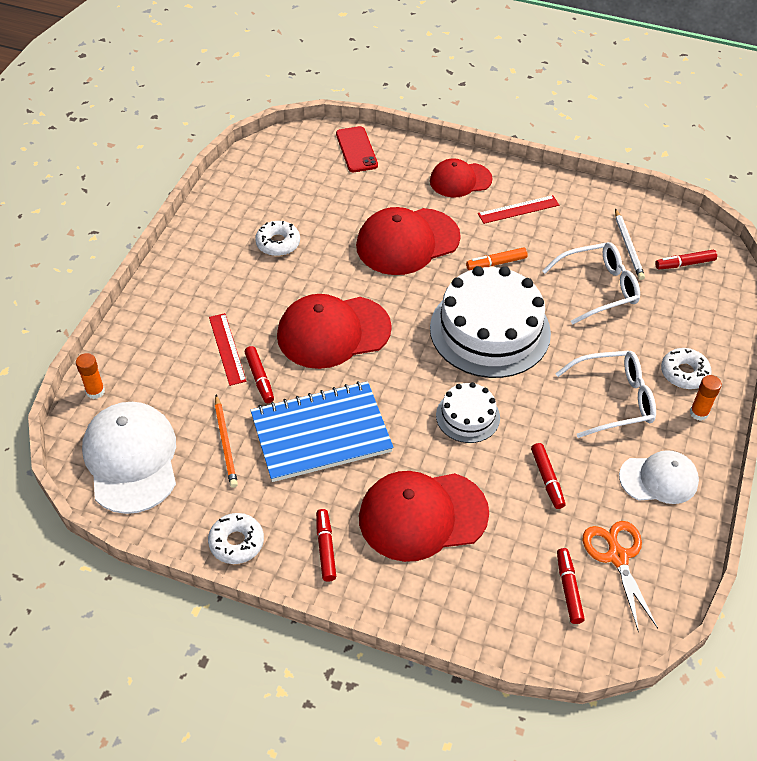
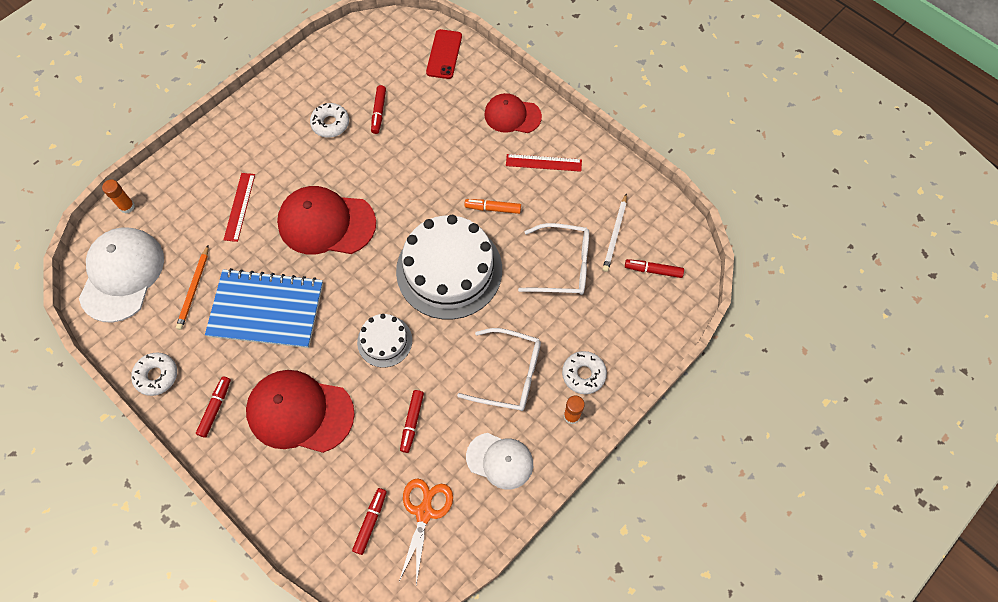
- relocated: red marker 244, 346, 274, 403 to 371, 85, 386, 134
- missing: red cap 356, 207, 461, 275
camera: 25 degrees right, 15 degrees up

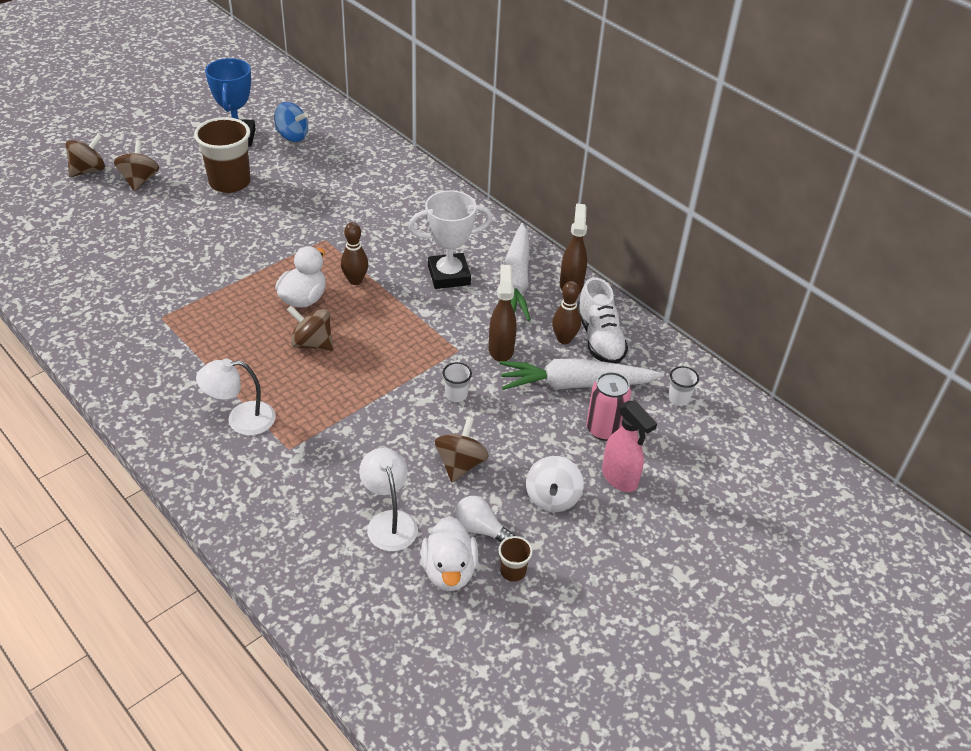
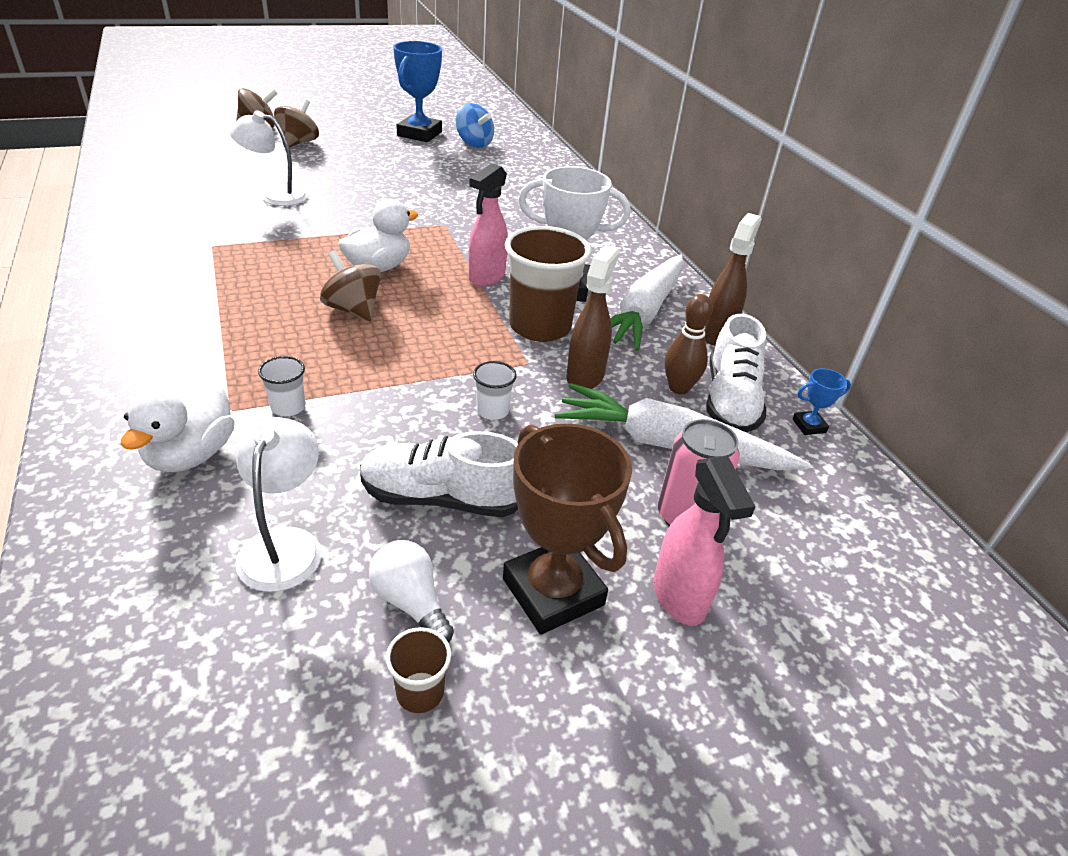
- relocated: white duck 421, 516, 478, 591 to 121, 381, 235, 472
- relocated: white lamp 196, 358, 276, 435 to 229, 110, 308, 206
- relocated: white cup 668, 366, 699, 406 to 258, 356, 305, 416
- exchanged: brown spinning top 435, 417, 489, 482 to white shoe 360, 431, 518, 517
- appeared: pink spray bottle 468, 163, 508, 286
- exchanged: white spinning top 526, 456, 584, 512 to brown trophy 503, 423, 632, 634
- relocated: brown cup 194, 117, 251, 193 to 505, 226, 591, 342
- appeared: blue trophy 793, 368, 851, 435
- missing: brown bowling pin 341, 222, 369, 285
camera: 20 degrees right, 5 degrees down

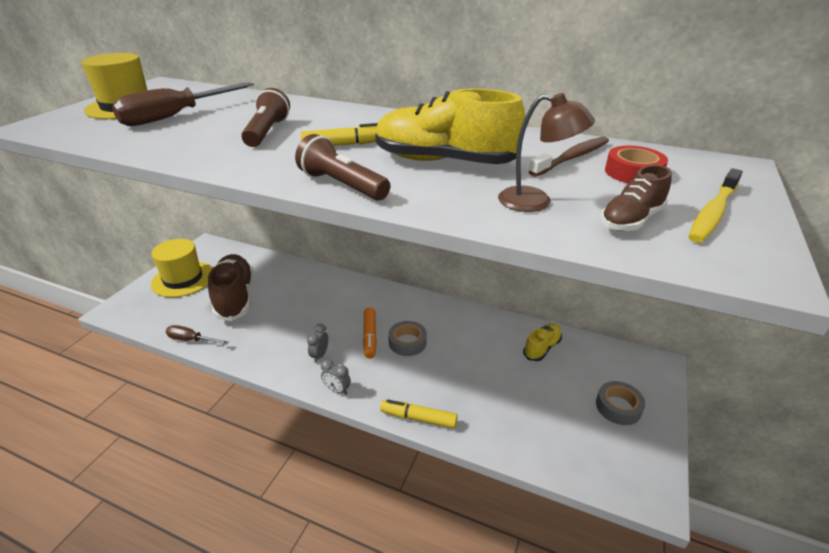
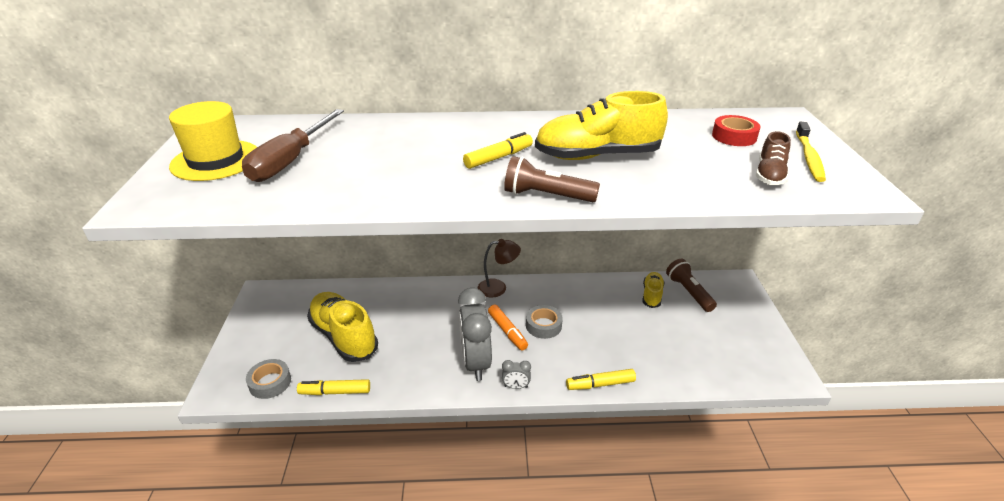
- relocated: grey tape 596, 381, 645, 425 to 246, 359, 291, 399
- exchanged: brown screwdriver 166, 325, 229, 345 to yellow marker 297, 379, 370, 395
- colour: brown shoe 208, 254, 253, 321 to yellow shoe 307, 292, 378, 362
- size: grey clock 307, 324, 328, 363 = 458, 288, 492, 381 x2.33
- relocated: brown lamp 498, 93, 595, 212 to 478, 239, 521, 297
- relocated: brown flashlight 241, 88, 290, 147 to 666, 259, 717, 312
- missing: yellow hat 151, 239, 213, 297
- missing: brown toothbrush 529, 137, 609, 177
camera: 25 degrees left, 0 degrees up

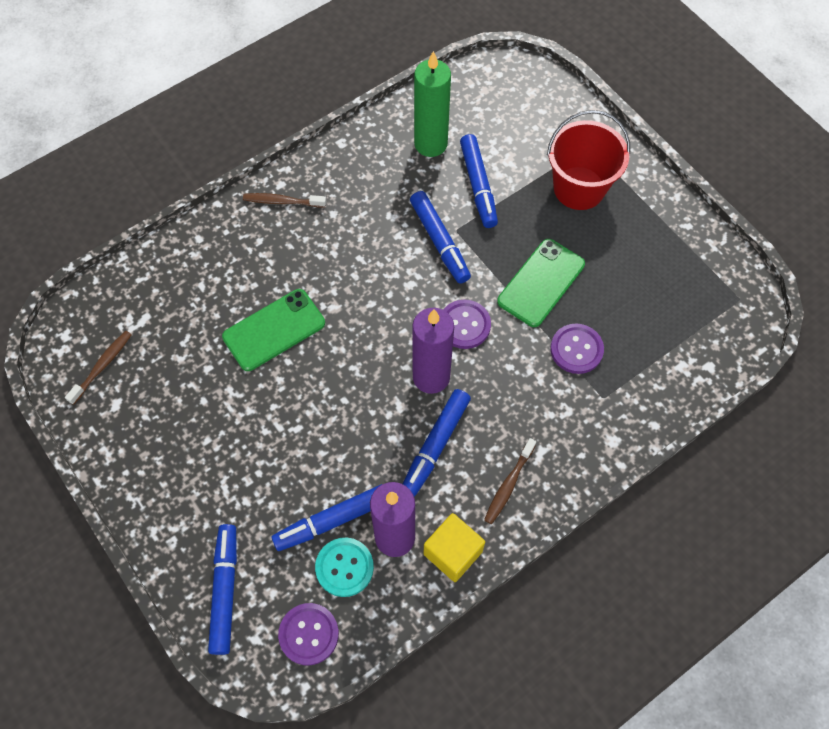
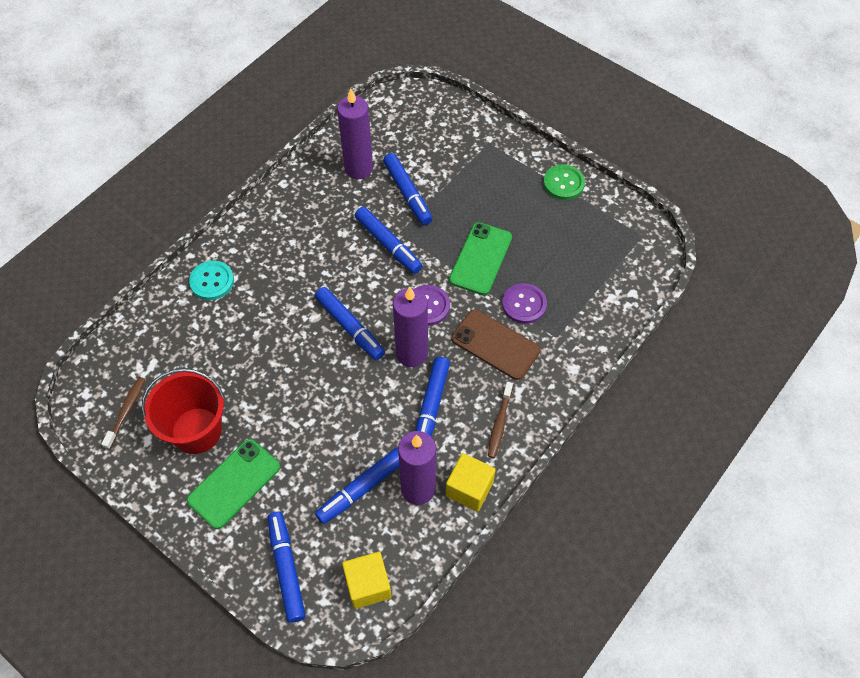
- relocated: red bucket 547, 110, 630, 210 to 142, 368, 225, 454
- relocated: green phone 222, 289, 325, 371 to 187, 439, 280, 529
- relocated: turquoise button 315, 537, 374, 597 to 189, 261, 234, 300
- appeared: blue marker 315, 287, 385, 360
- colour: green candle 414, 51, 451, 157 to purple candle 337, 88, 373, 179
- exchanged: purple button 278, 603, 339, 665 to yellow cube 342, 552, 392, 609
- appeared: brown phone 451, 310, 540, 380
- appeared: green button 543, 164, 585, 200
- missing: brown toothbrush 243, 193, 326, 208
camera: 15 degrees left, 5 degrees down

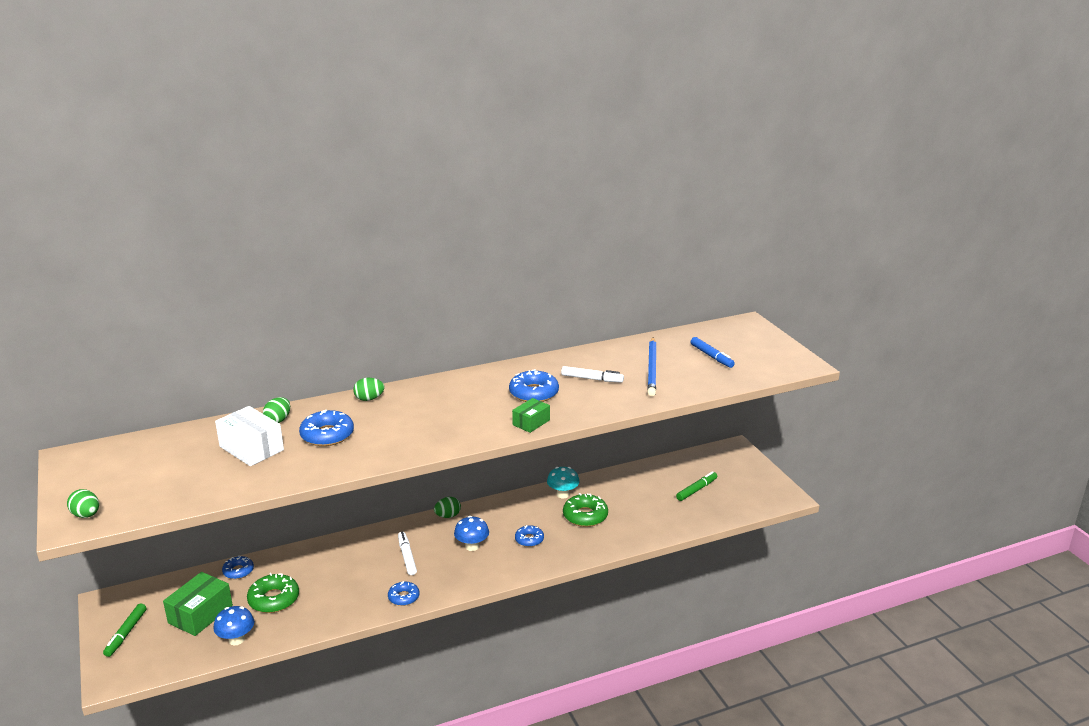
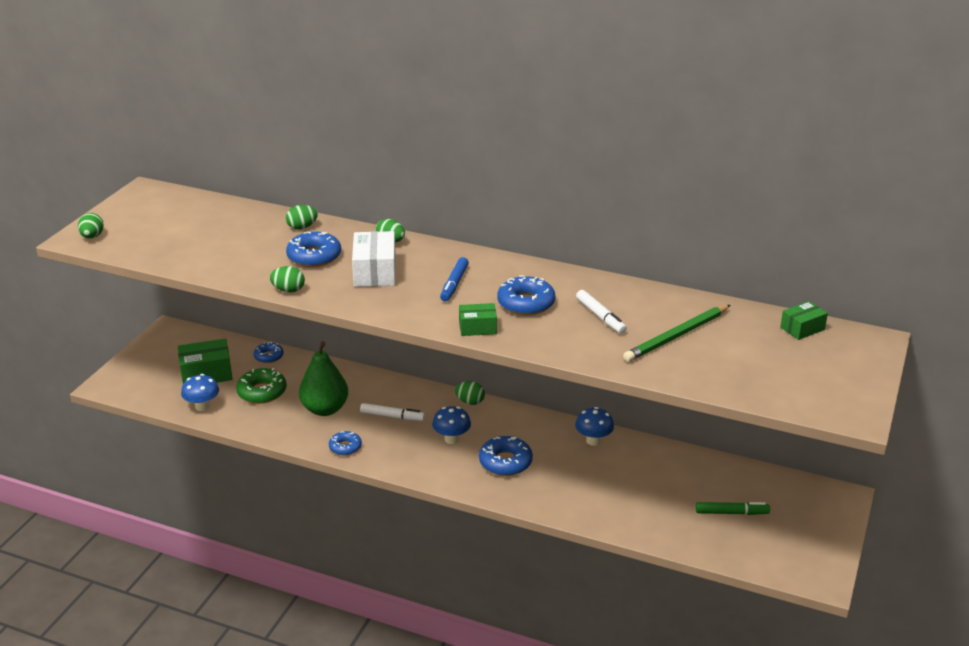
- appeared: green egg 270, 266, 305, 293
- appeared: green pear 299, 341, 348, 416
- relocated: white box 215, 406, 284, 466 to 352, 231, 396, 287
- spun: white marker 398, 532, 417, 575 = 360, 403, 425, 421 75 degrees clockwise
- relocated: blue marker 691, 337, 735, 368 to 440, 257, 469, 302
- size: blue donut 515, 525, 544, 547 = 479, 436, 533, 476 x1.61
- colour: turquoise mushroom 547, 467, 579, 499 to blue mushroom 575, 407, 614, 446
- colour: blue pencil 647, 337, 656, 396 to green pencil 623, 305, 730, 362
- appeared: green box 780, 301, 828, 340
- missing: green marker 103, 603, 147, 657
- missing: green donut 563, 493, 608, 527
camera: 45 degrees right, 5 degrees up

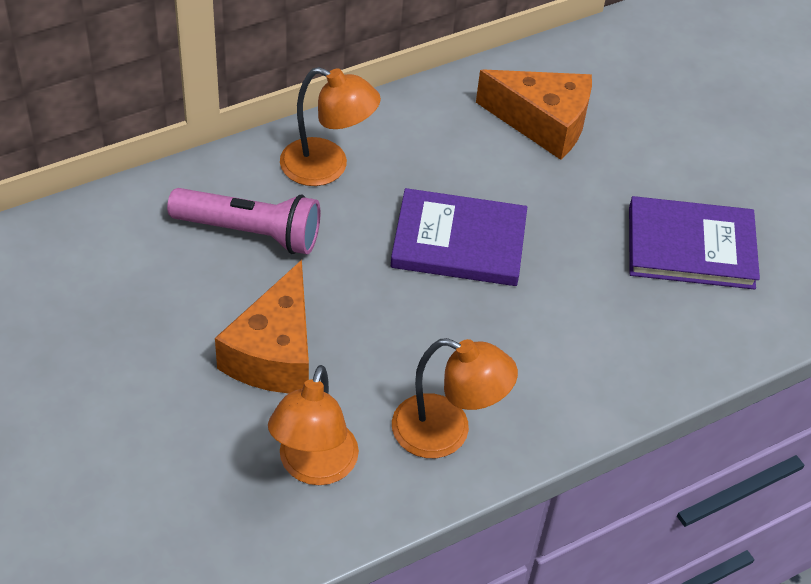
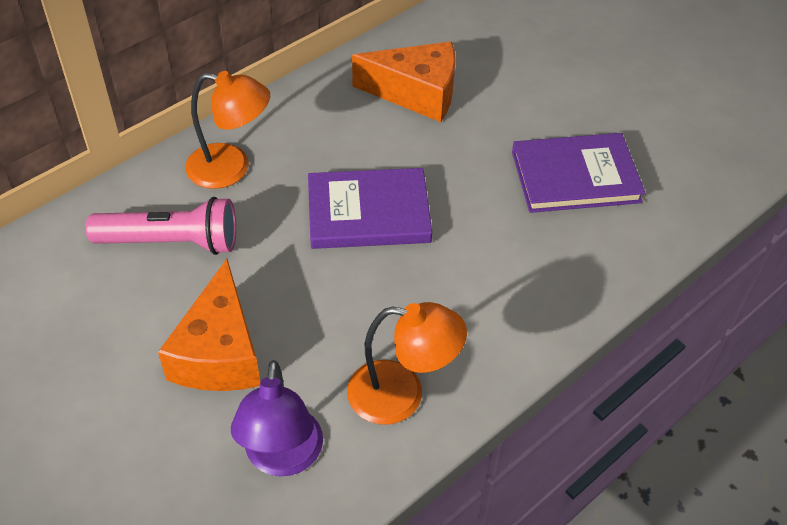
- colour: orange lamp 268, 365, 359, 485 to purple lamp 231, 360, 323, 477
camera: 10 degrees left, 0 degrees up

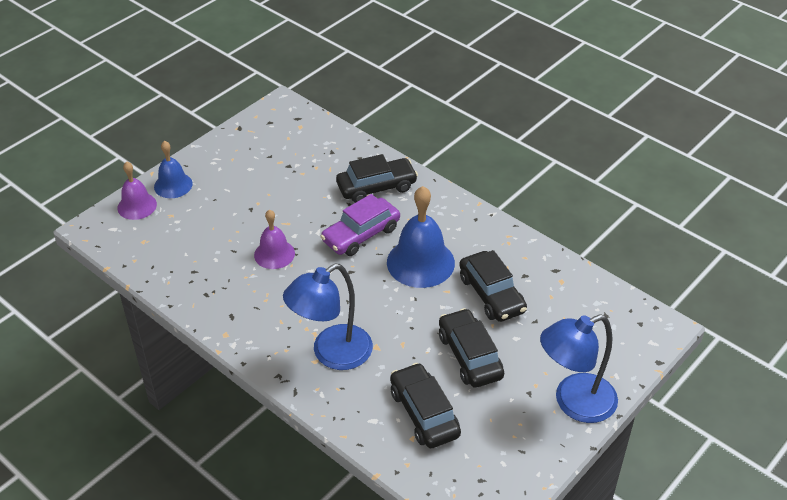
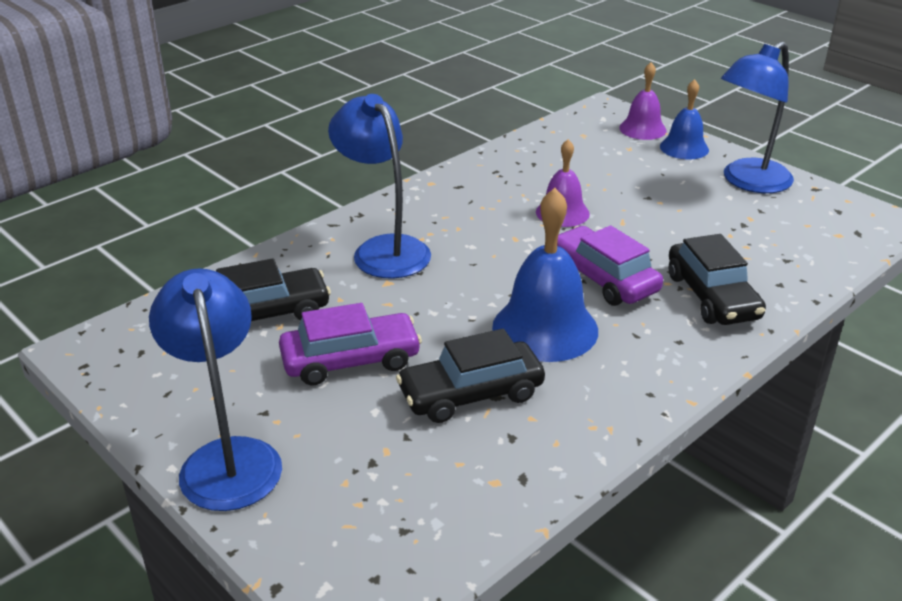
- colour: black car 439, 308, 504, 388 to purple car 279, 303, 422, 385
- appeared: blue lamp 721, 41, 794, 193
camera: 95 degrees right, 10 degrees down

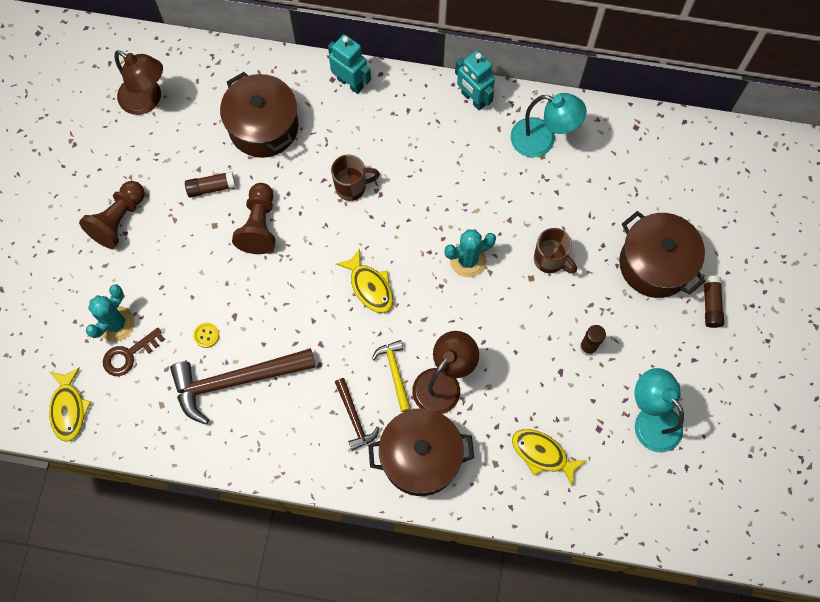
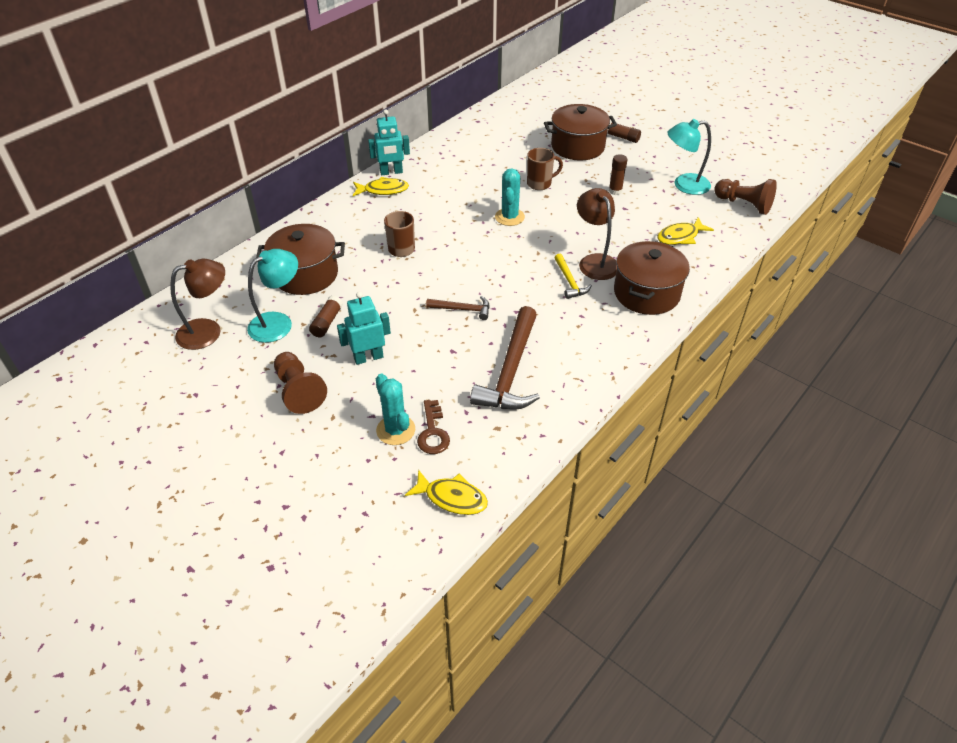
- relocated: turquoise lamp 510, 93, 587, 157 to 247, 249, 298, 343
- relocated: turquoise robot 328, 34, 371, 94 to 337, 292, 391, 365
- relocated: yellow fish 336, 248, 393, 313 to 353, 177, 409, 196
- relocated: brown hammer 335, 378, 379, 451 to 426, 296, 490, 320
- spun: yellow hammer 372, 340, 411, 412 = 554, 254, 592, 299 120 degrees counterclockwise
- relocated: brown pawn 232, 183, 276, 254 to 714, 179, 777, 215
- missing: yellow button 193, 323, 219, 348
camera: 60 degrees left, 25 degrees down

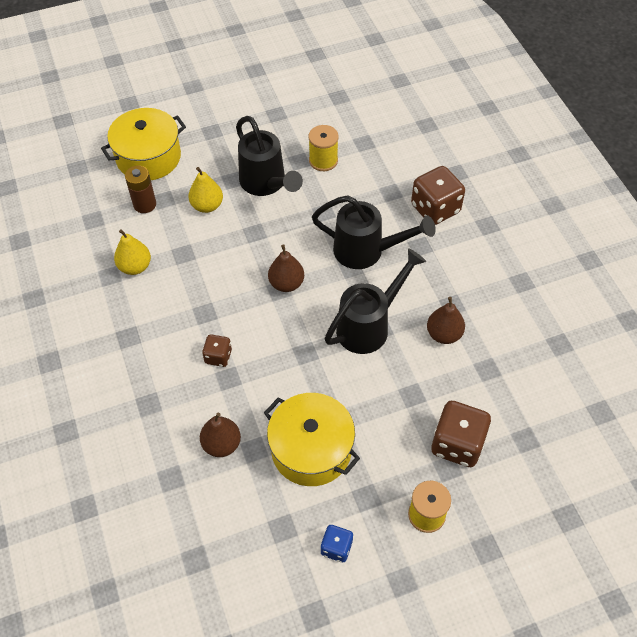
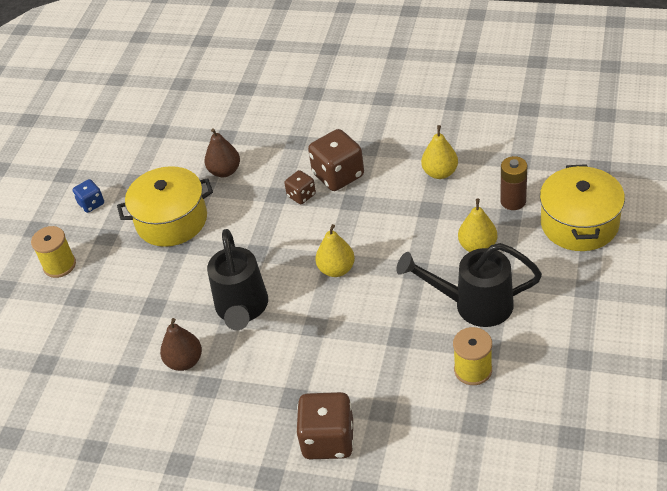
- relocated: brown dice 431, 401, 491, 467 to 308, 129, 364, 191
- colour: brown pear 268, 244, 304, 292 to yellow pear 315, 224, 355, 277
- missing: black watering can 312, 195, 436, 269
camera: 130 degrees right, 10 degrees down

